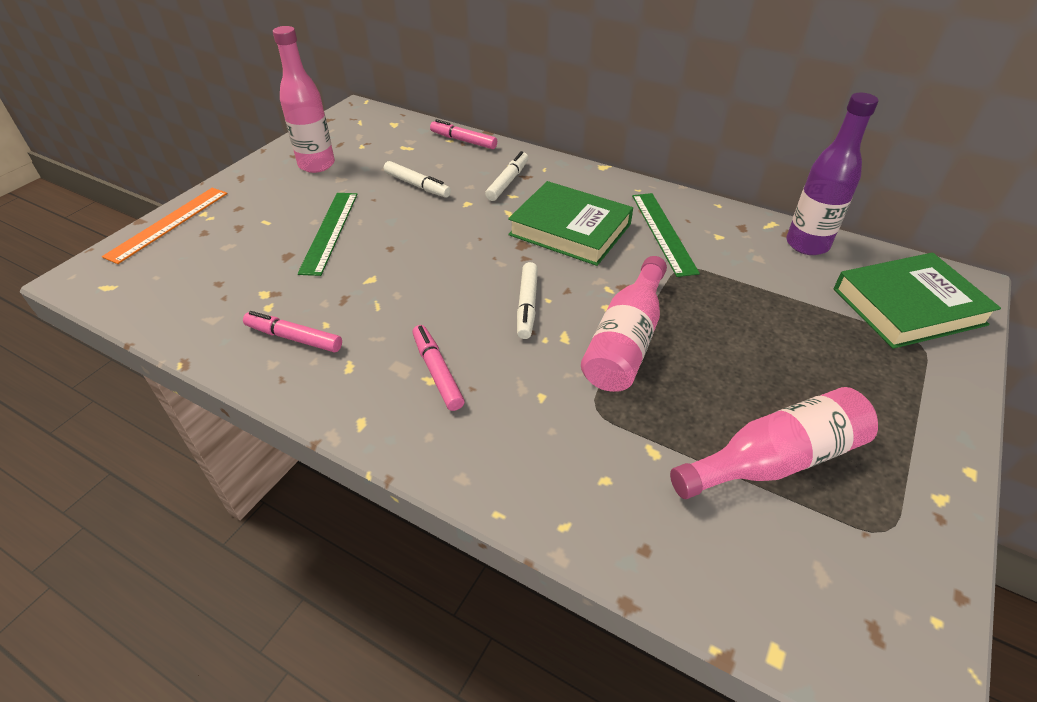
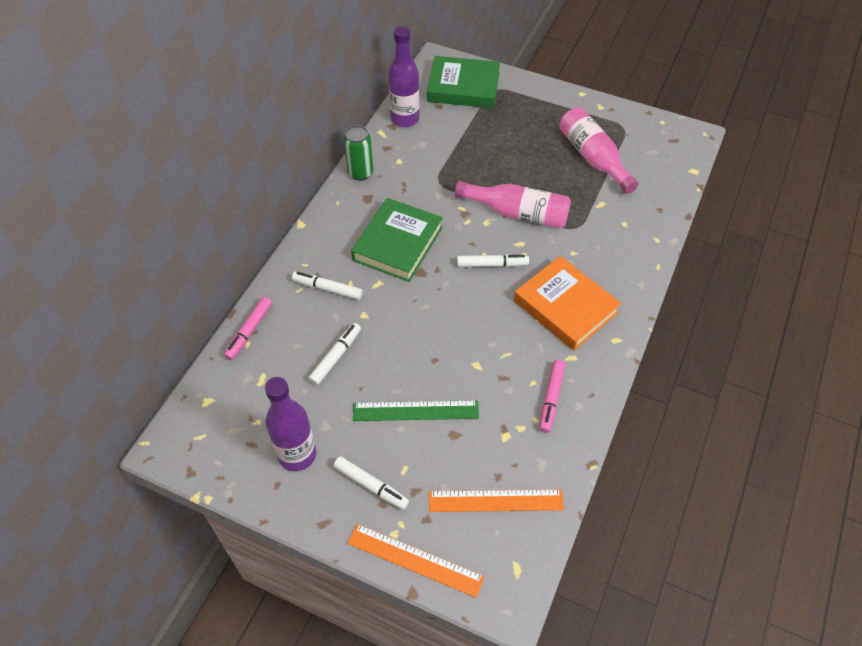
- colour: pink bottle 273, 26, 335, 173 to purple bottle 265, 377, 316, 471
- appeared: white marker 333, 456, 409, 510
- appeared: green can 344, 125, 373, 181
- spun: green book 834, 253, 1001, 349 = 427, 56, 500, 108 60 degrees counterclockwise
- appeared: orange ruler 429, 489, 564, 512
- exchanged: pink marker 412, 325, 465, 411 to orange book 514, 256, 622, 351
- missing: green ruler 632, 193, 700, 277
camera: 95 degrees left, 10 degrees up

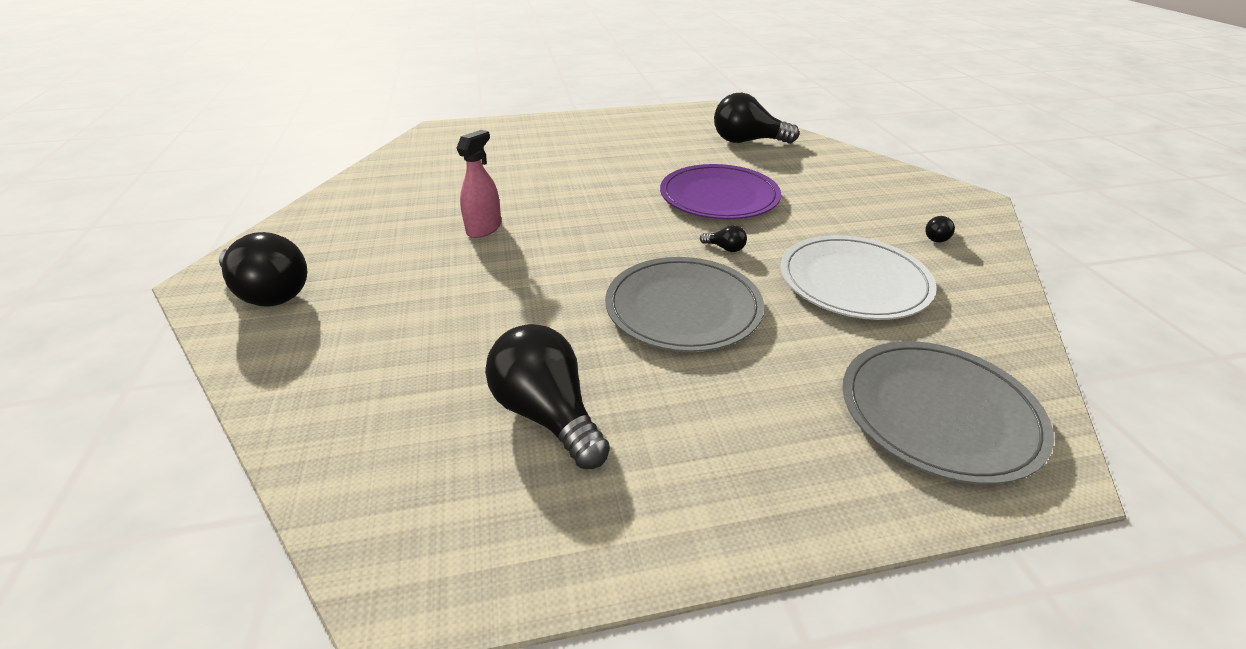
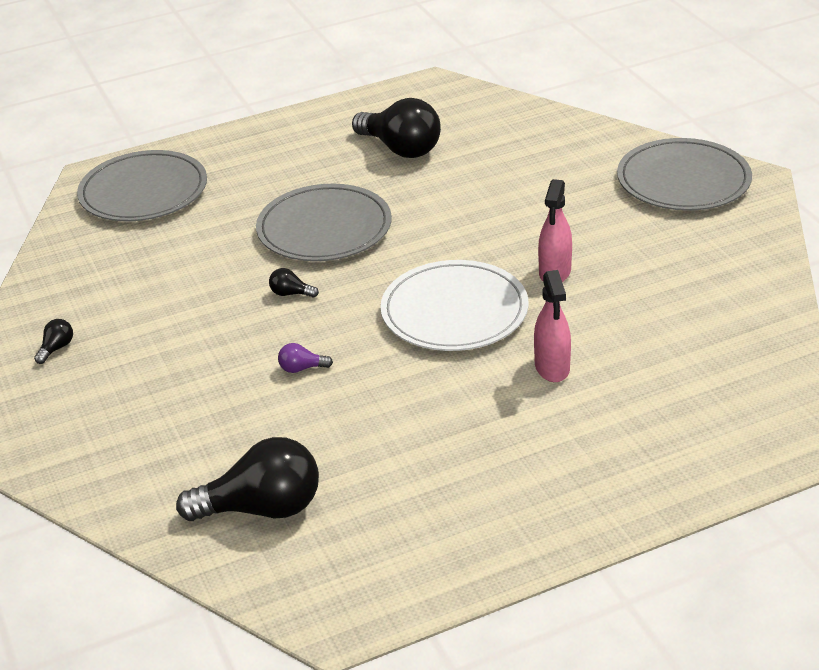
- exchanged: purple plate 660, 164, 781, 219 to purple light bulb 278, 343, 333, 373
- relocated: white plate 780, 235, 937, 320 to 380, 260, 528, 351
- appeared: pink spray bottle 534, 270, 571, 382
- exchanged: black light bulb 219, 232, 307, 307 to grey plate 617, 138, 752, 211
camera: 170 degrees right, 0 degrees up

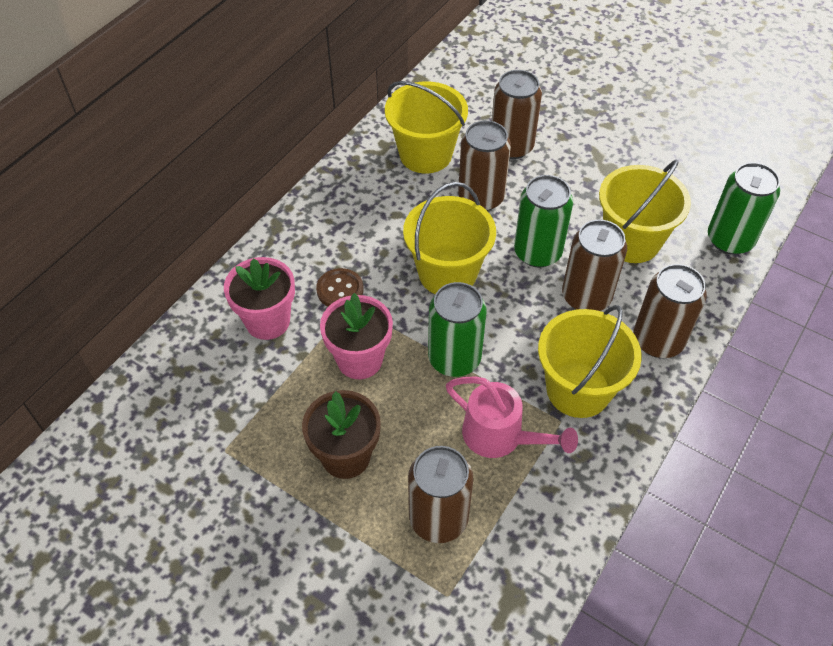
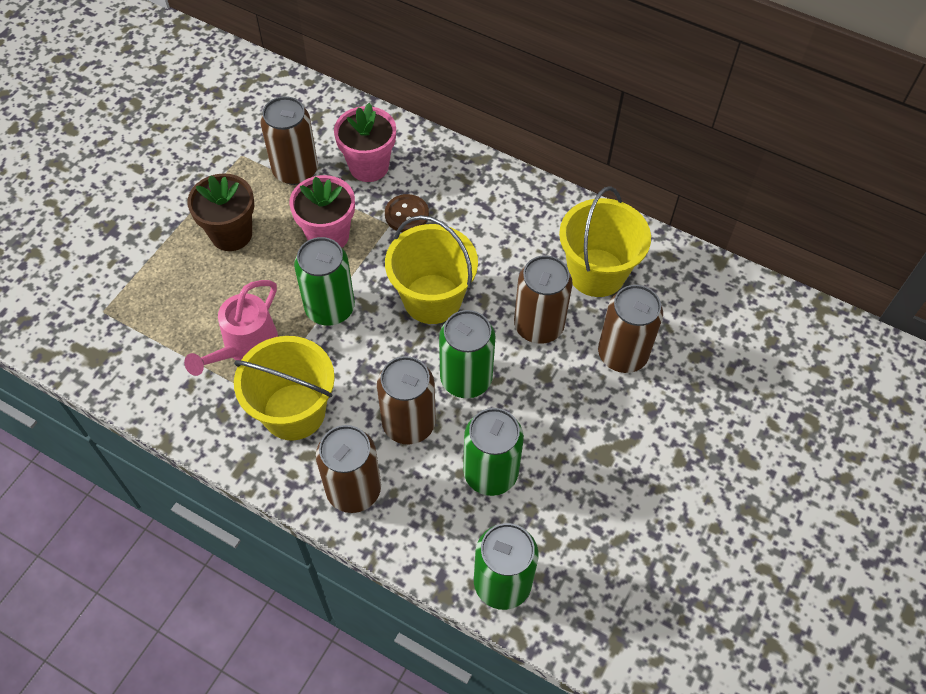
- relocated: brown can 408, 446, 473, 543 to 260, 96, 318, 185
- exchanged: yellow bucket 599, 159, 691, 263 to green can 463, 408, 524, 496
camera: 85 degrees right, 5 degrees up

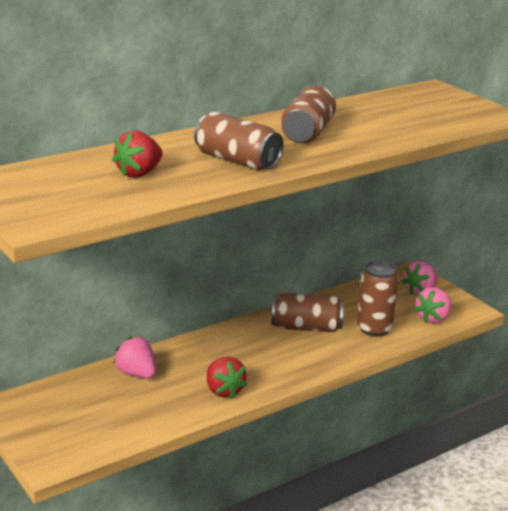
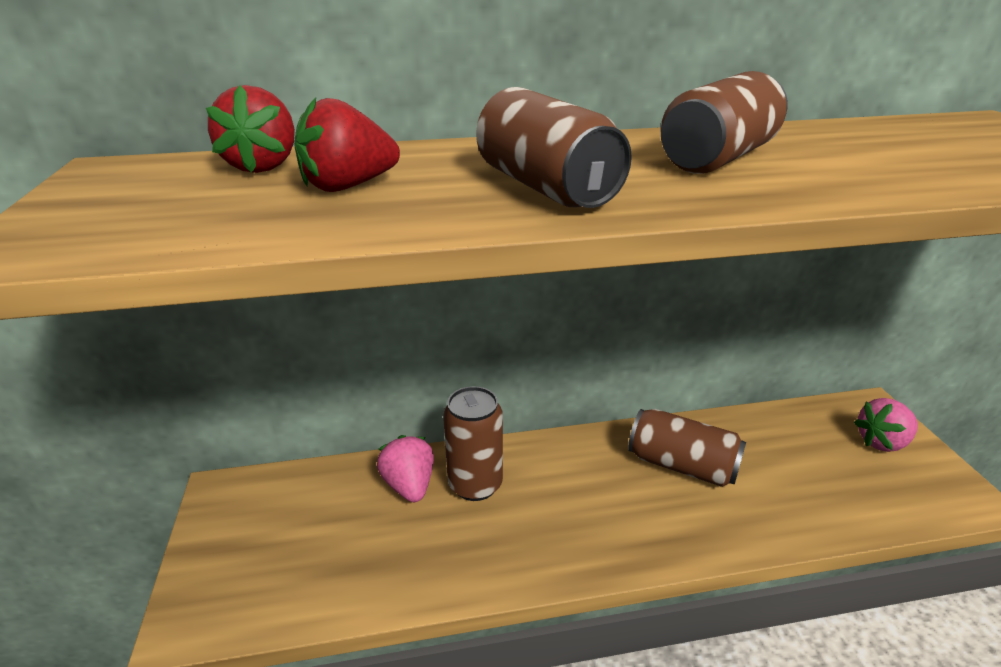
- relocated: red strawberry 207, 357, 247, 399 to 206, 85, 295, 173
- relocated: brown can 357, 261, 398, 337 to 443, 386, 503, 501
- missing: pink strawberry 414, 287, 451, 324
camera: 25 degrees right, 5 degrees up

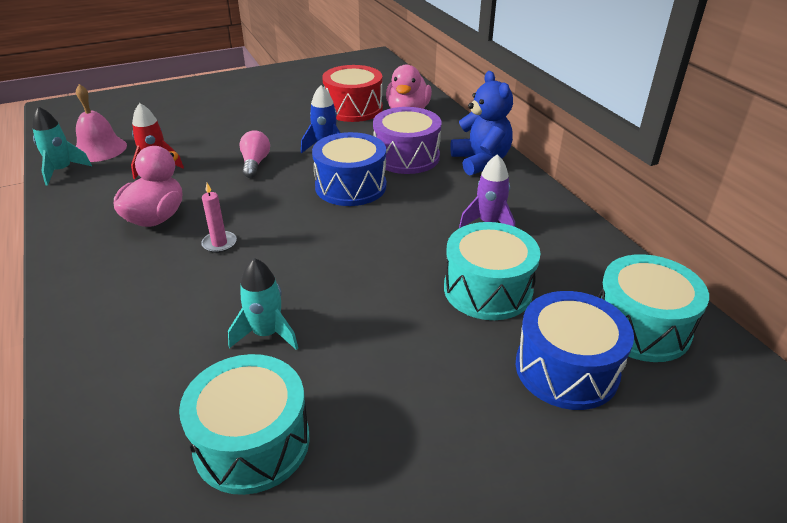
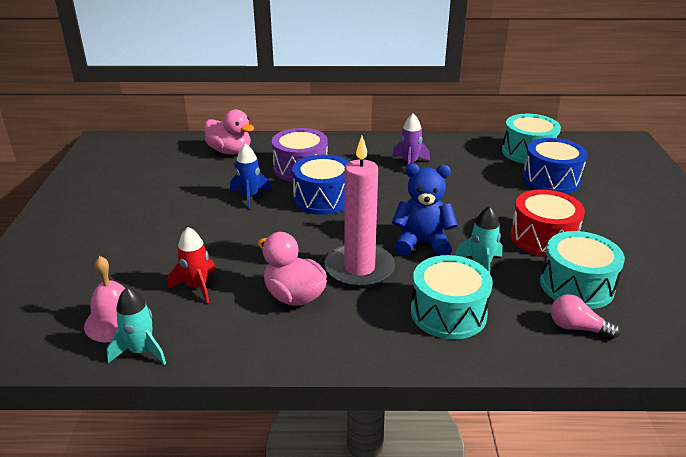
- size: pink candle 201, 183, 237, 253 = 325, 136, 395, 288 x2.38
- relocated: blue teddy bear 450, 71, 513, 176 to 392, 163, 458, 256
- relocated: turquoise drum 444, 222, 541, 320 to 411, 255, 493, 339
- relocated: red drum 322, 65, 383, 122 to 510, 189, 585, 257
- relocated: pink light bulb 239, 130, 270, 178 to 551, 294, 620, 339
camera: 65 degrees left, 5 degrees down

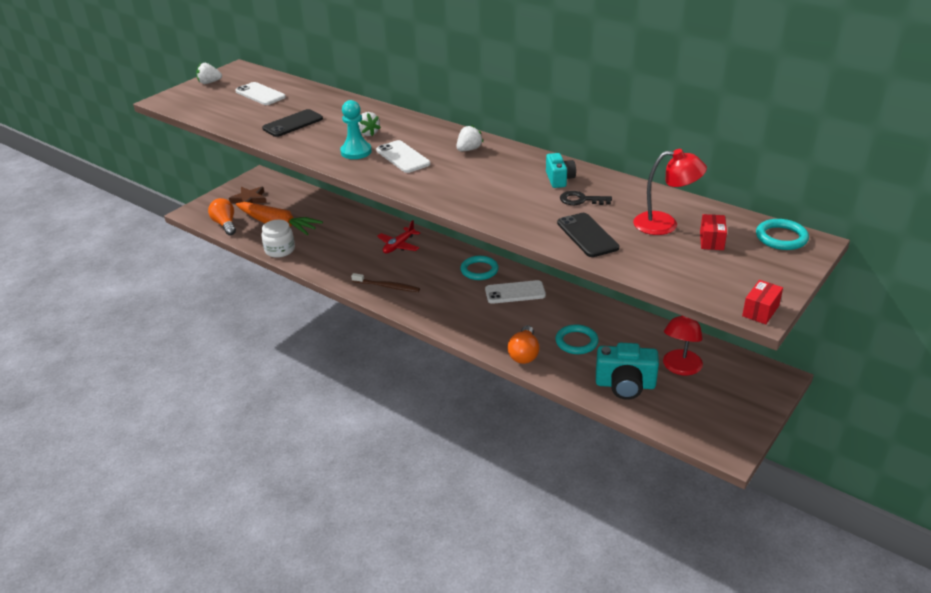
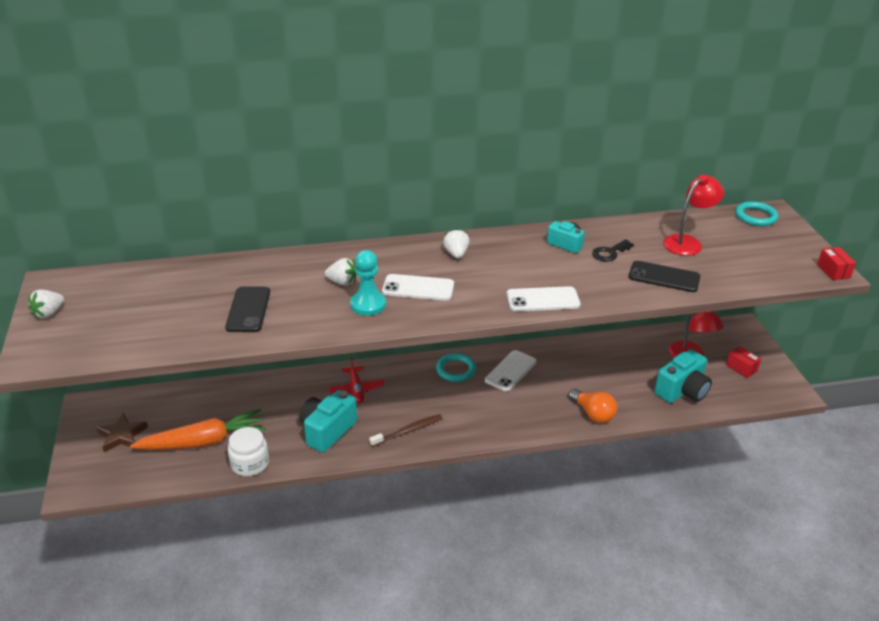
- appeared: turquoise camera 299, 390, 357, 453
- relocated: white phone 235, 82, 286, 105 to 507, 286, 580, 311
- relocated: red box 700, 214, 727, 250 to 726, 346, 761, 378
- missing: orange light bulb 208, 198, 236, 235
- missing: turquoise ring 555, 324, 599, 354
camera: 50 degrees left, 0 degrees up

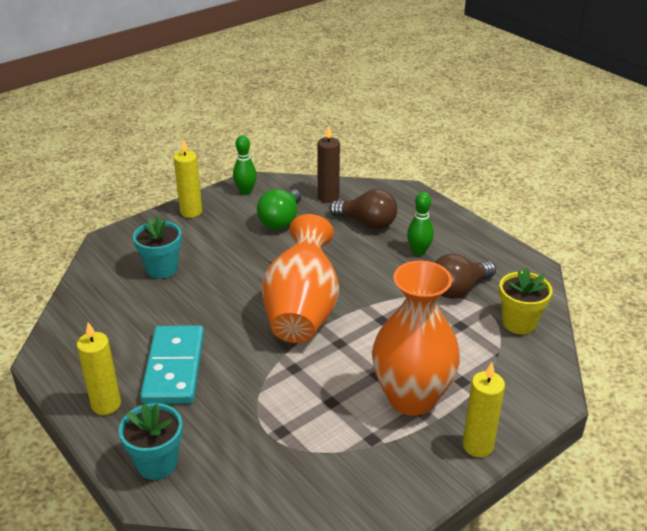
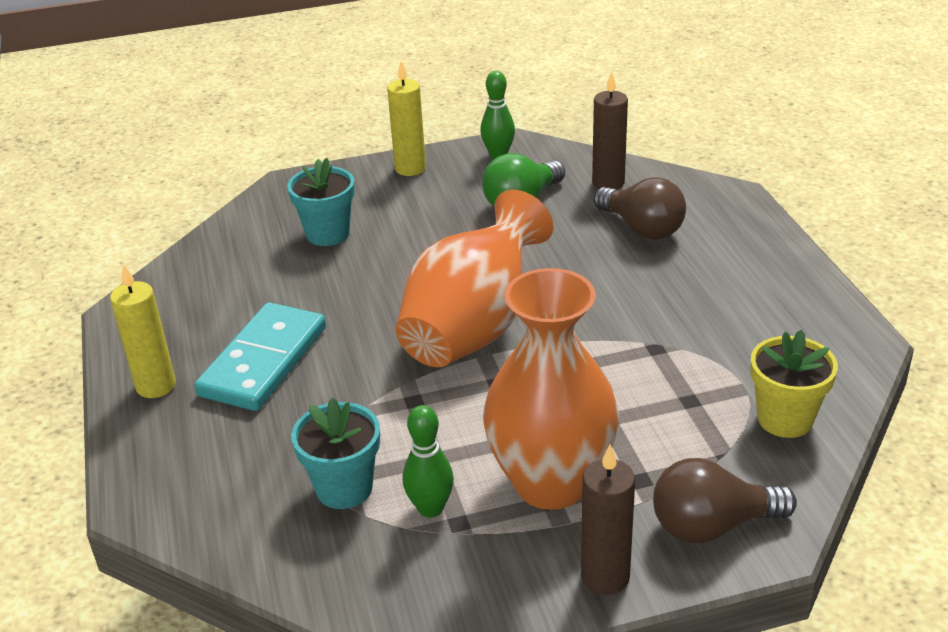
- relocated: turquoise flower pot 119, 403, 183, 480 to 291, 397, 380, 509
- relocated: green bowling pin 407, 192, 434, 256 to 403, 405, 454, 518
- colour: yellow candle 463, 362, 505, 457 to brown candle 581, 444, 635, 595
- relocated: brown light bulb 434, 254, 496, 299 to 653, 458, 797, 543
camera: 25 degrees right, 0 degrees up

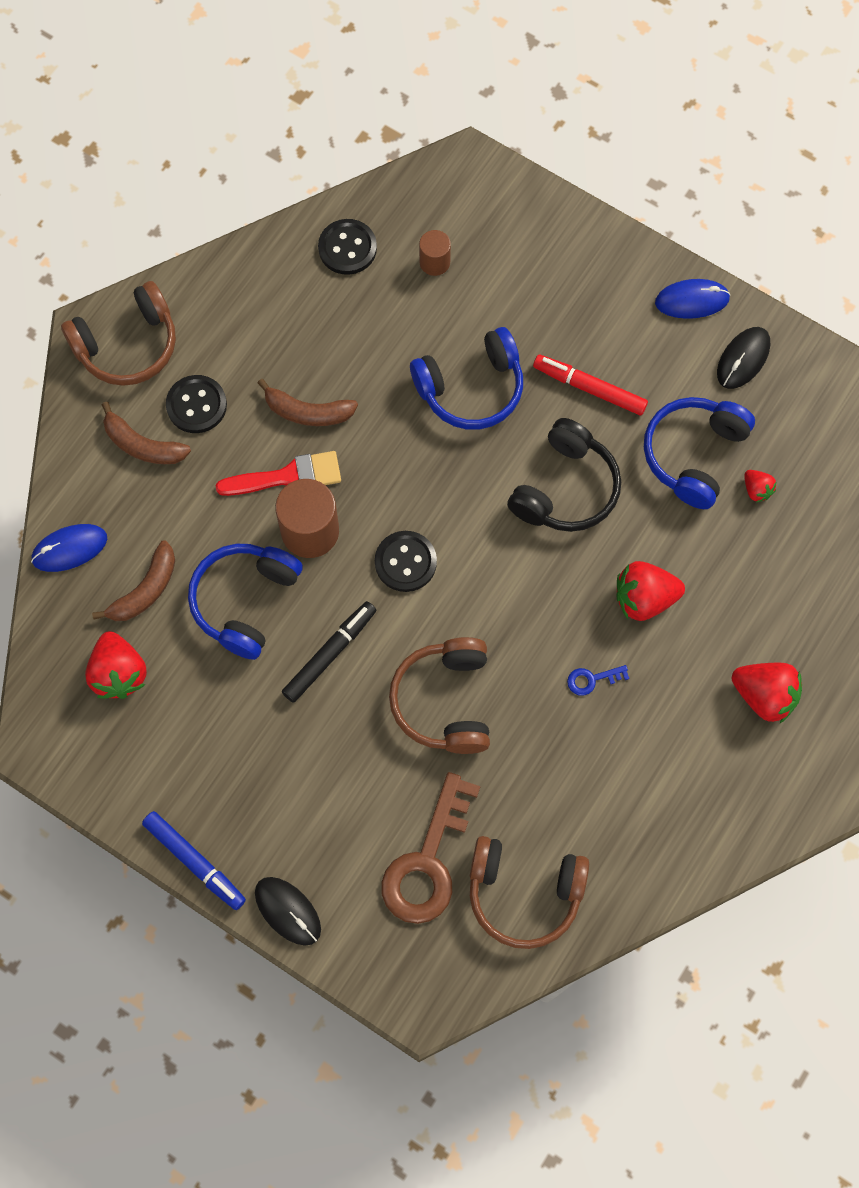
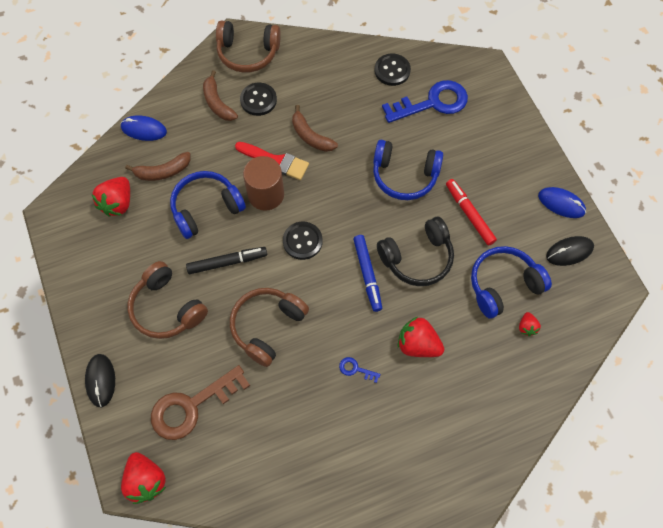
- relocated: red strawberry 732, 663, 802, 723 to 121, 452, 166, 504
- relocated: brown headphones 470, 836, 589, 949 to 128, 261, 208, 339
- relocated: blue marker 142, 811, 246, 910 to 353, 235, 382, 312
- exchanged: brown cylinder 419, 230, 451, 276 to blue key 382, 80, 468, 123
camera: 35 degrees right, 5 degrees down

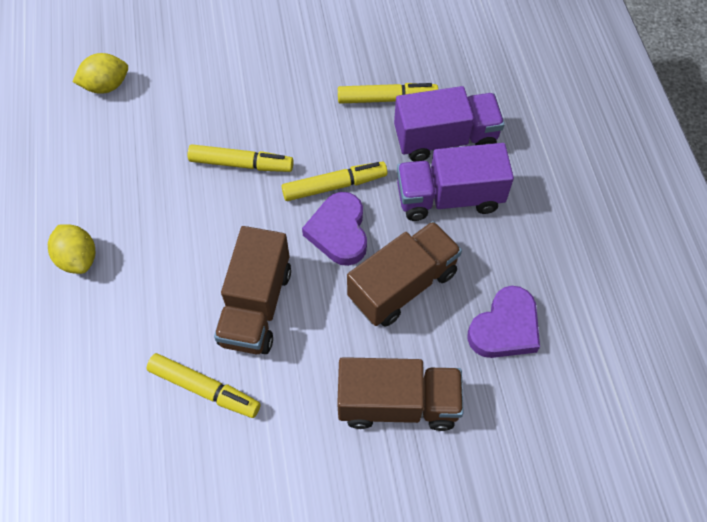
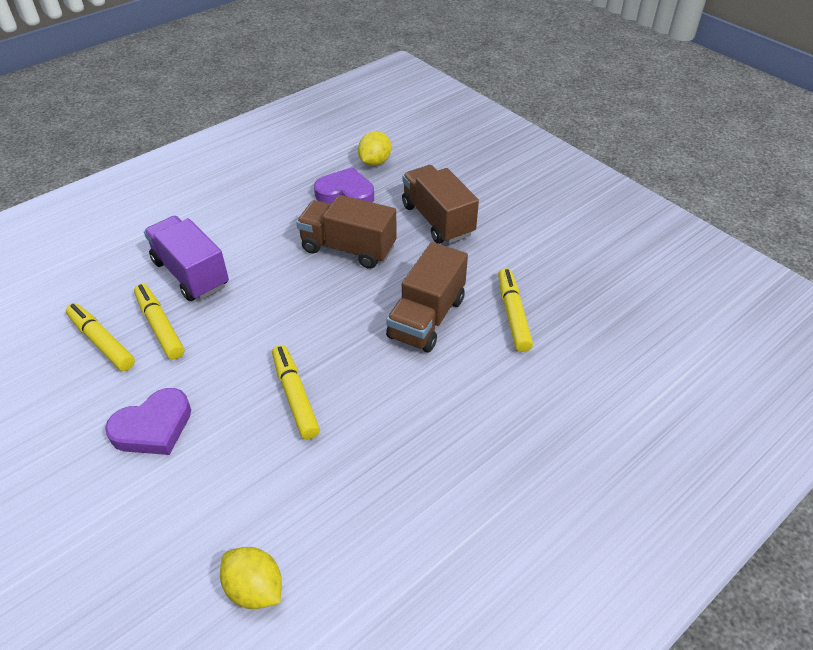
- relocated: yellow marker 281, 161, 388, 201 to 66, 303, 135, 371
- relocated: purple heart 302, 192, 367, 266 to 105, 388, 191, 455
- relocated: yellow lemon 48, 224, 95, 274 to 358, 131, 391, 166
- spun: brown truck 214, 226, 291, 354 = 386, 242, 468, 353 135 degrees clockwise
- missing: purple truck 397, 143, 514, 221
camera: 120 degrees left, 15 degrees down

